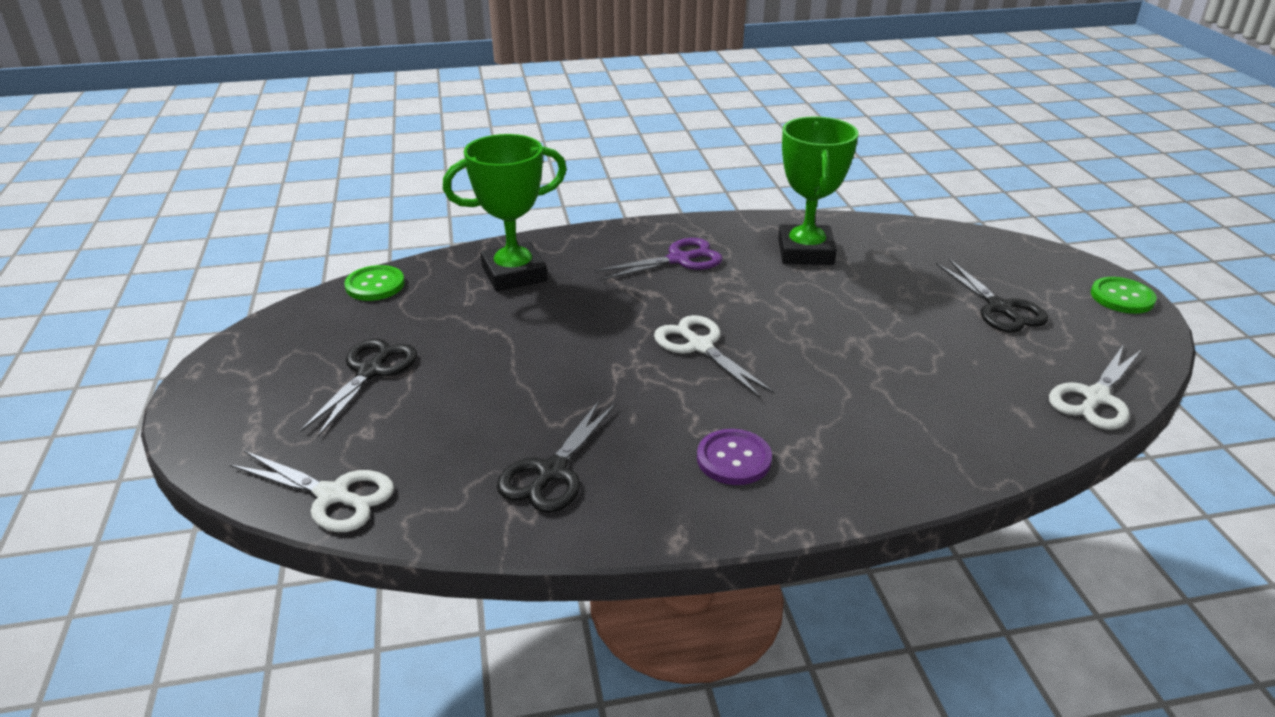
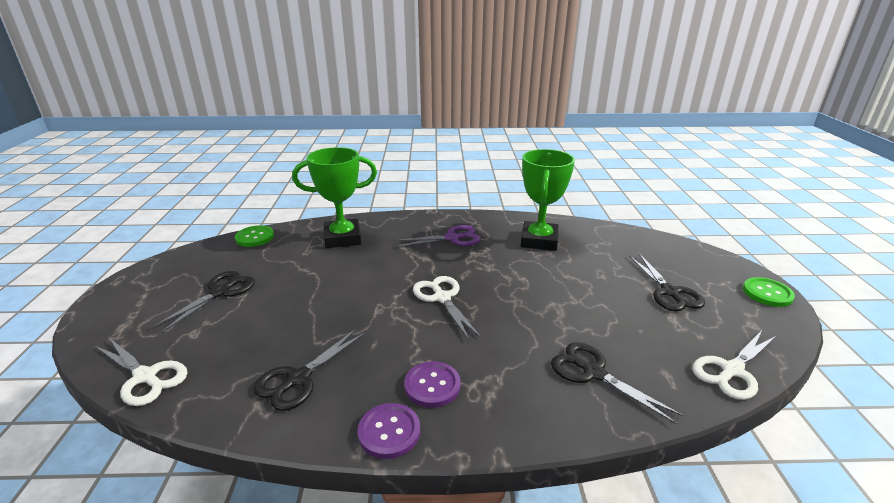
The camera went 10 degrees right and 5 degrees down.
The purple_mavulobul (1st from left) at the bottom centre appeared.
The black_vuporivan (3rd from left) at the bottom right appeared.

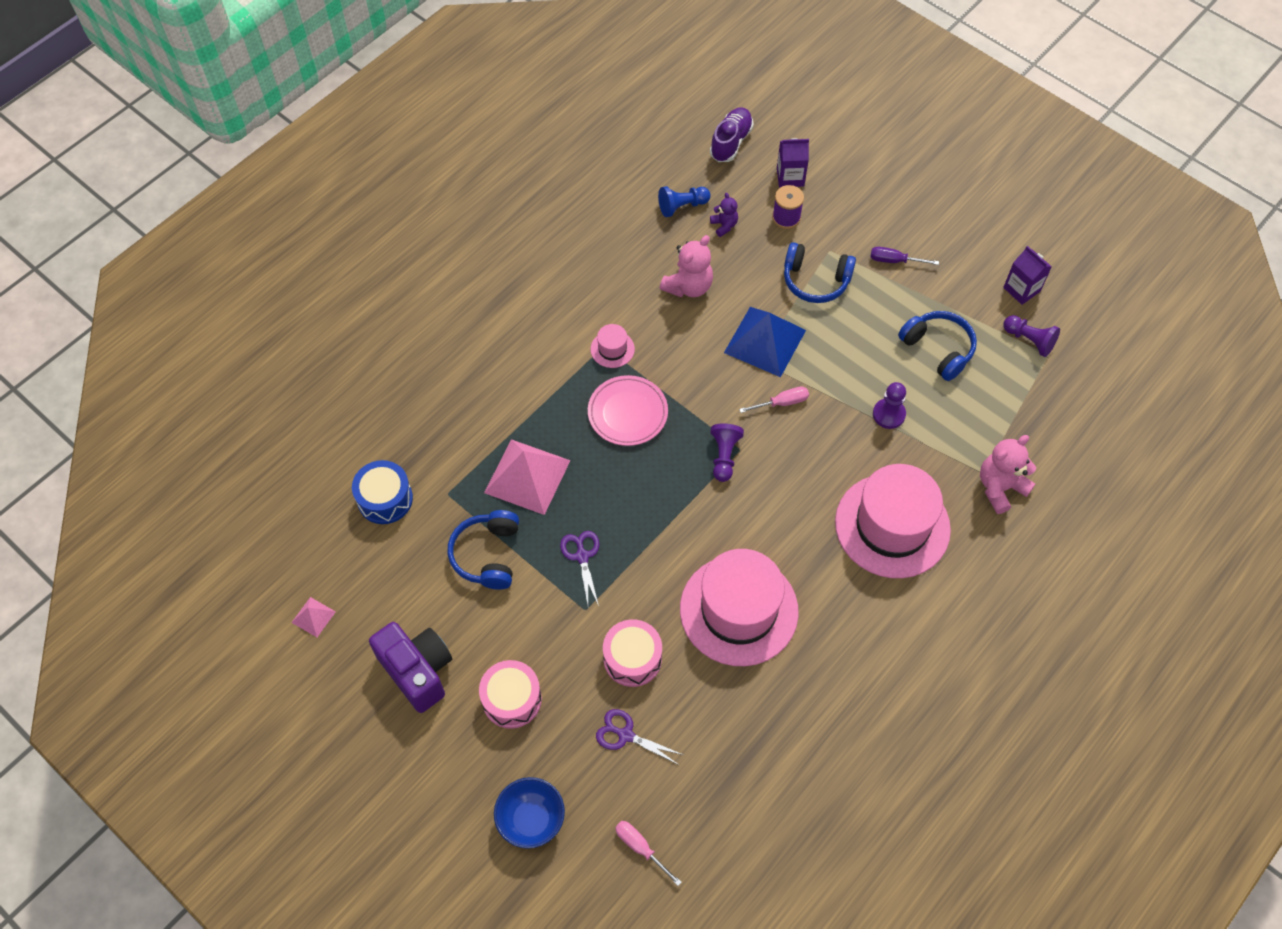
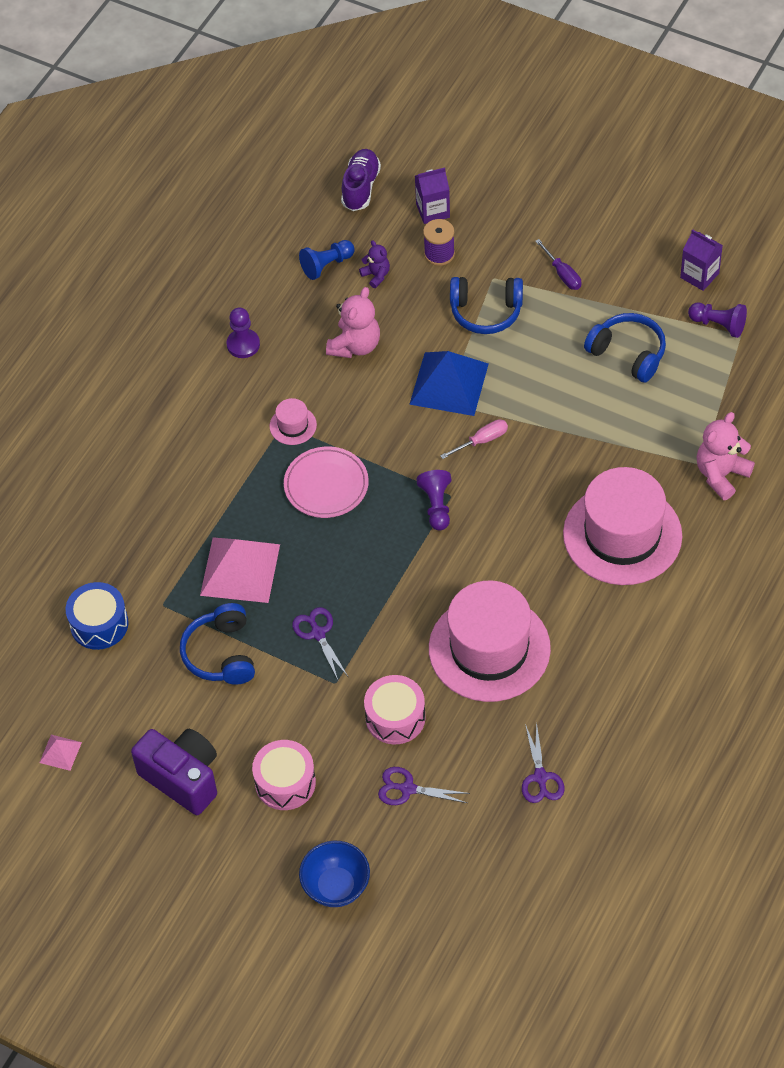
The camera went 10 degrees left and 5 degrees down.
The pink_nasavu (1st from left) at the bottom centre disappeared.
The purple_vuporivan (3rd from left) at the bottom right appeared.
The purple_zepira (2nd from left in the first image) moved from the middle right to the top left.
The purple_nasavu at the top right turned 120 degrees counterclockwise.

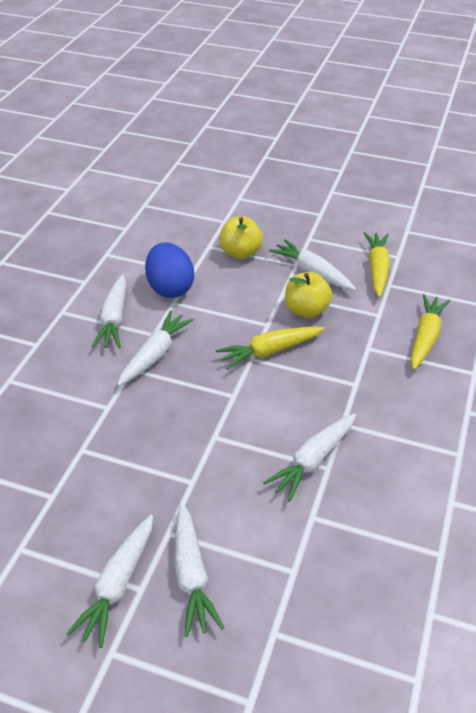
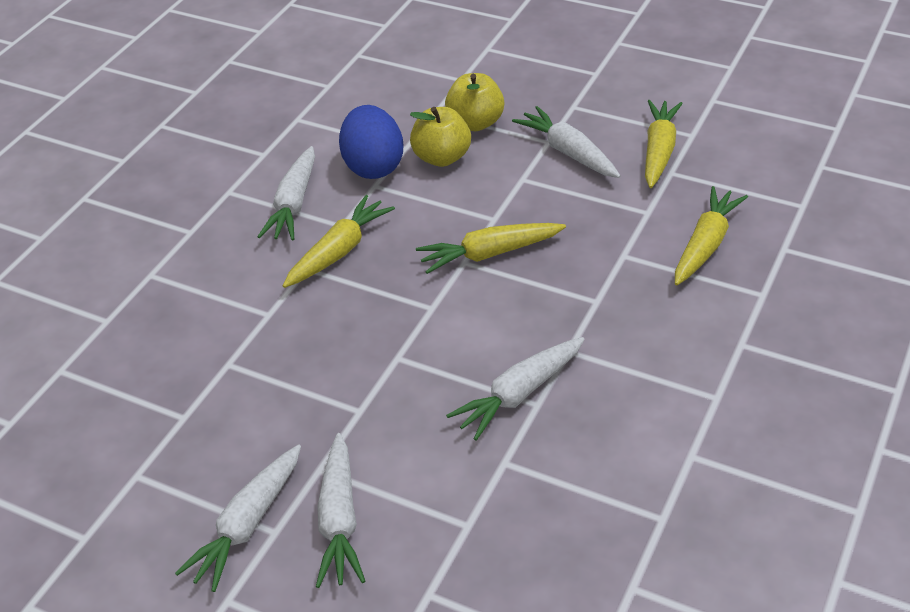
The camera went 10 degrees right and 0 degrees up.
The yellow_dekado (2nd from left in the first image) moved from the centre to the top centre.
The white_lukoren (3rd from left) at the middle left became the yellow_lukoren (1st from left) at the centre.

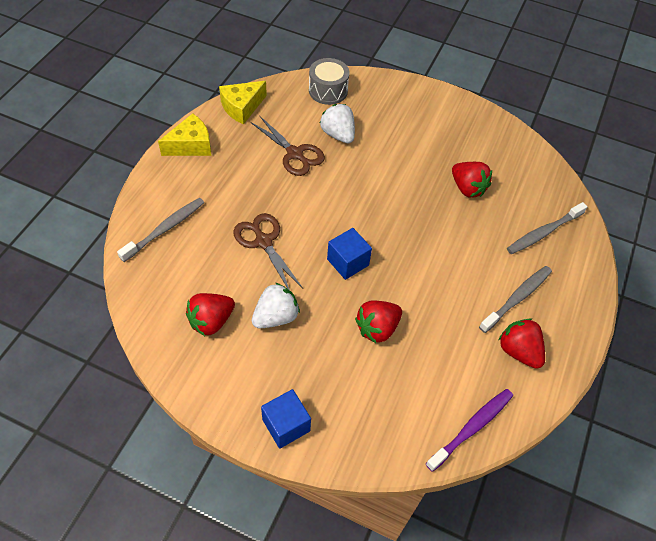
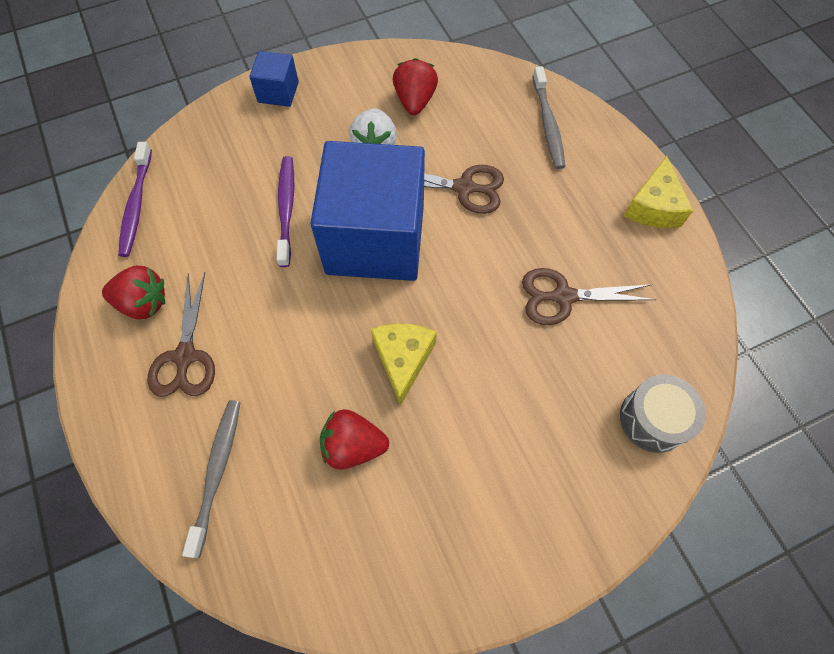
The camera went 135 degrees right and 10 degrees up.
The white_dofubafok (2nd from left) at the top centre disappeared.
The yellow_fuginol (2nd from left in the first image) moved from the top centre to the centre.
The red_dofubafok (2nd from left) at the centre was replaced by the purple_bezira (2nd from left) at the top centre.
The grey_bezira (2nd from left) at the middle right was replaced by the brown_vuporivan (1st from left) at the middle left.
The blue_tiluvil (2nd from left) at the centre changed to 2.35 times the size.

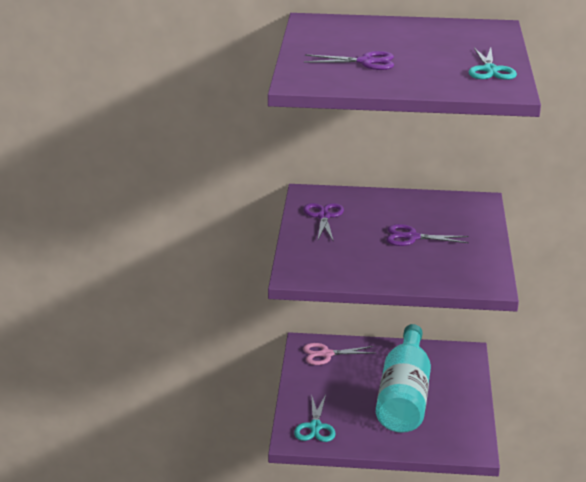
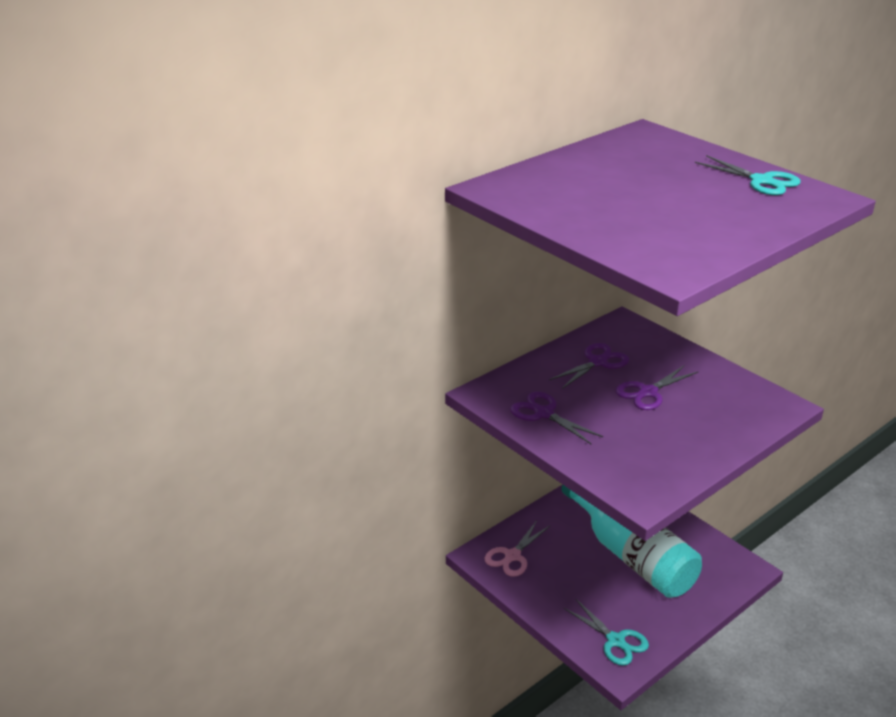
The camera went 45 degrees left and 5 degrees up.
The purple_vuporivan (2nd from left) moved from the top centre to the centre.

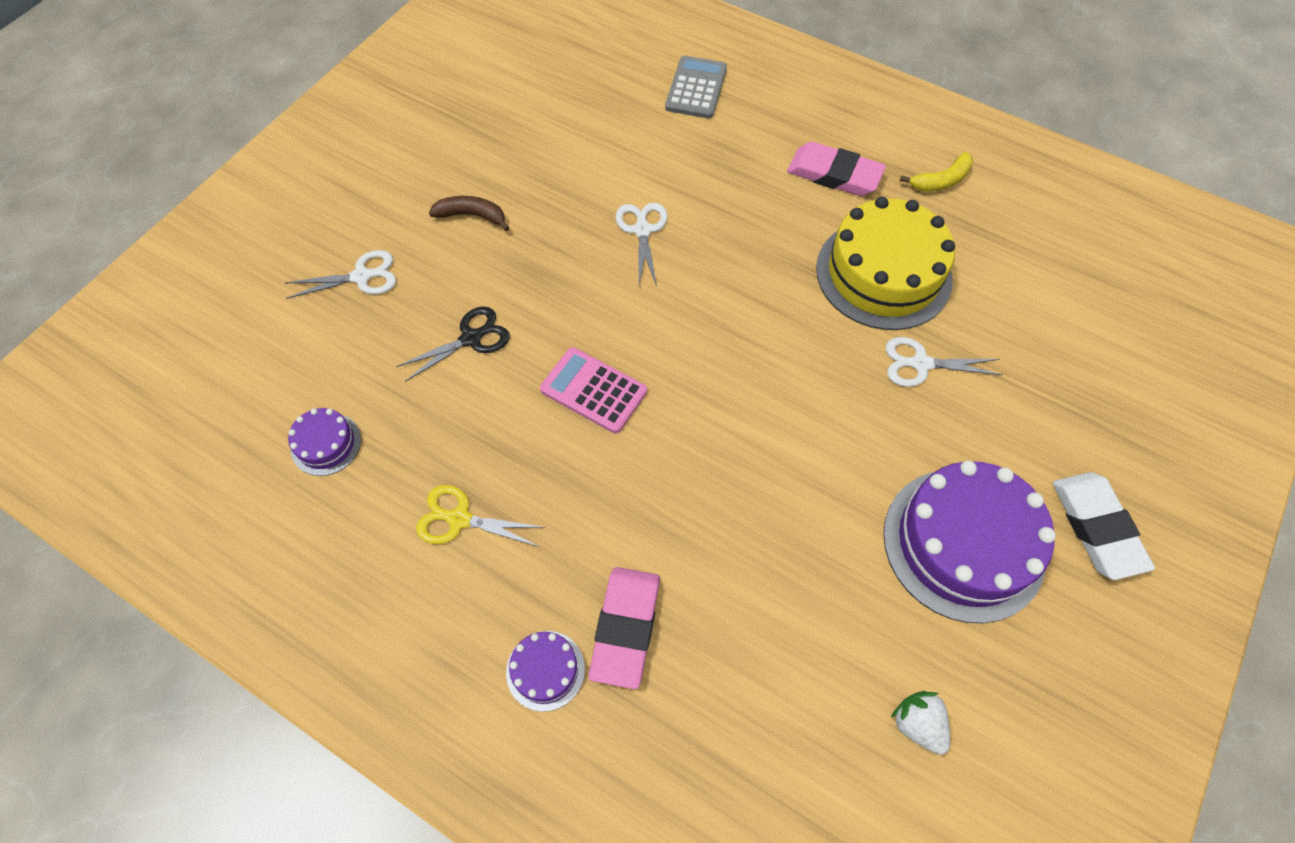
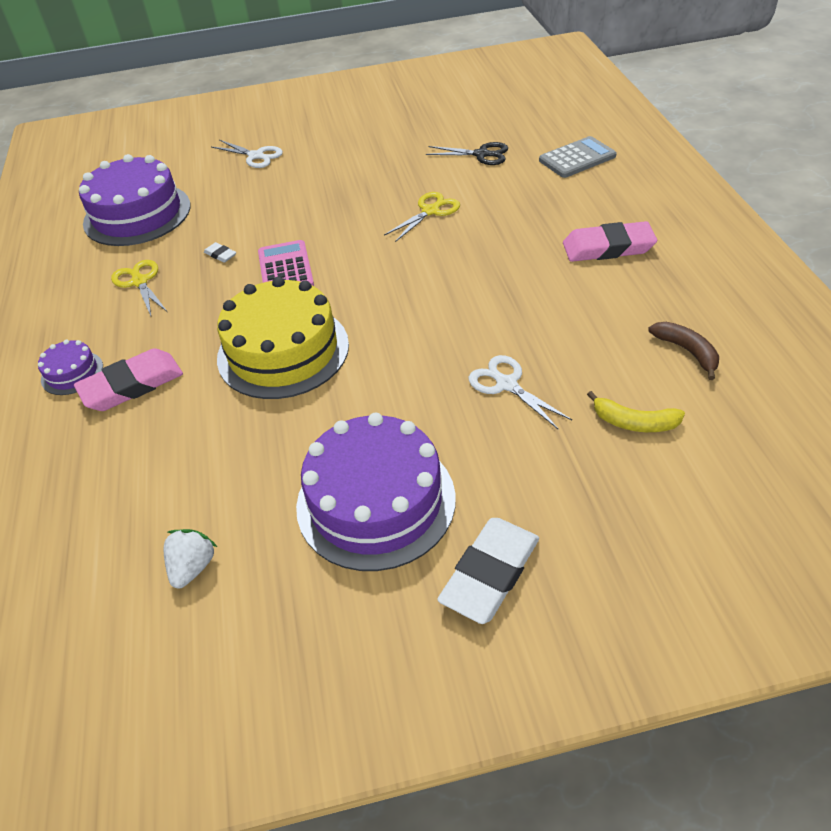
The camera went 50 degrees right and 15 degrees down.
The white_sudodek (1st from left) at the top left appeared.
The black_vuporivan moved from the centre to the top centre.
The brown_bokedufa moved from the top centre to the middle right.
The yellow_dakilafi moved from the top right to the centre.
The yellow_bokedufa moved from the top right to the middle right.
The white_vuporivan (2nd from left) at the top centre became the yellow_vuporivan (2nd from left) at the top centre.
The pink_sudodek (2nd from left) at the top centre turned 75 degrees counterclockwise.
The purple_dakilafi (1st from left in the first image) at the middle left changed to 2.18 times the size.

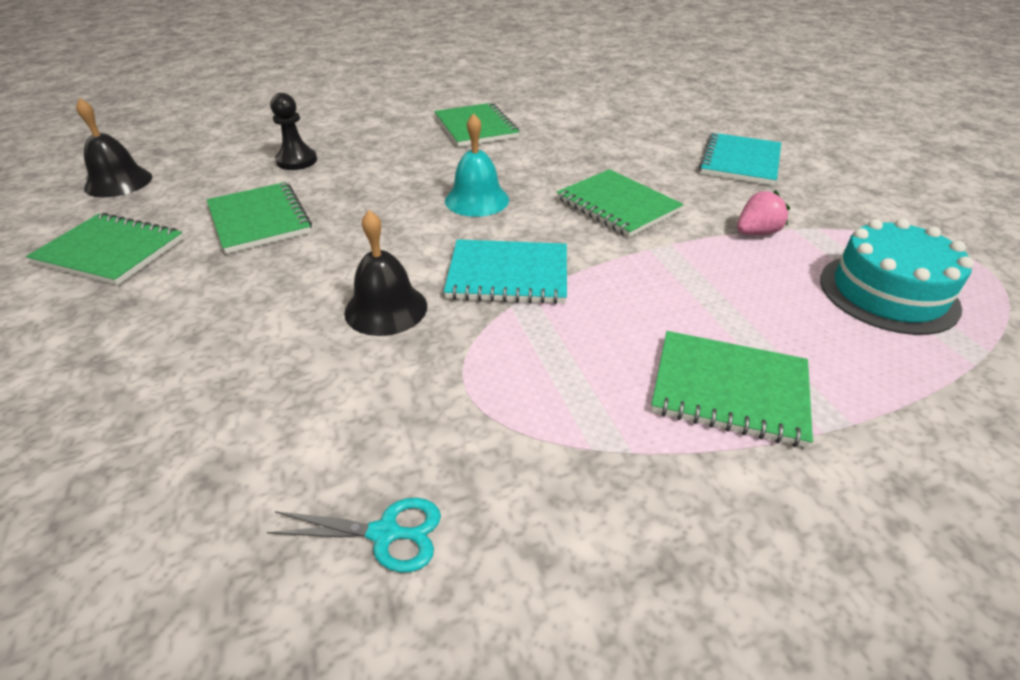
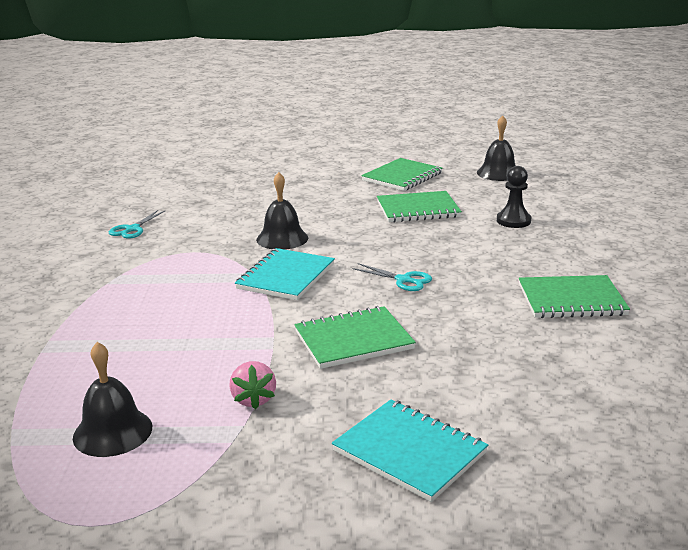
The camera went 110 degrees right and 15 degrees down.
The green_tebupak (5th from left) at the middle right disappeared.
The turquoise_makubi at the top centre was replaced by the turquoise_vuporivan (2nd from left) at the centre.
The turquoise_dakilafi at the middle right was replaced by the black_makubi (1st from left) at the bottom left.

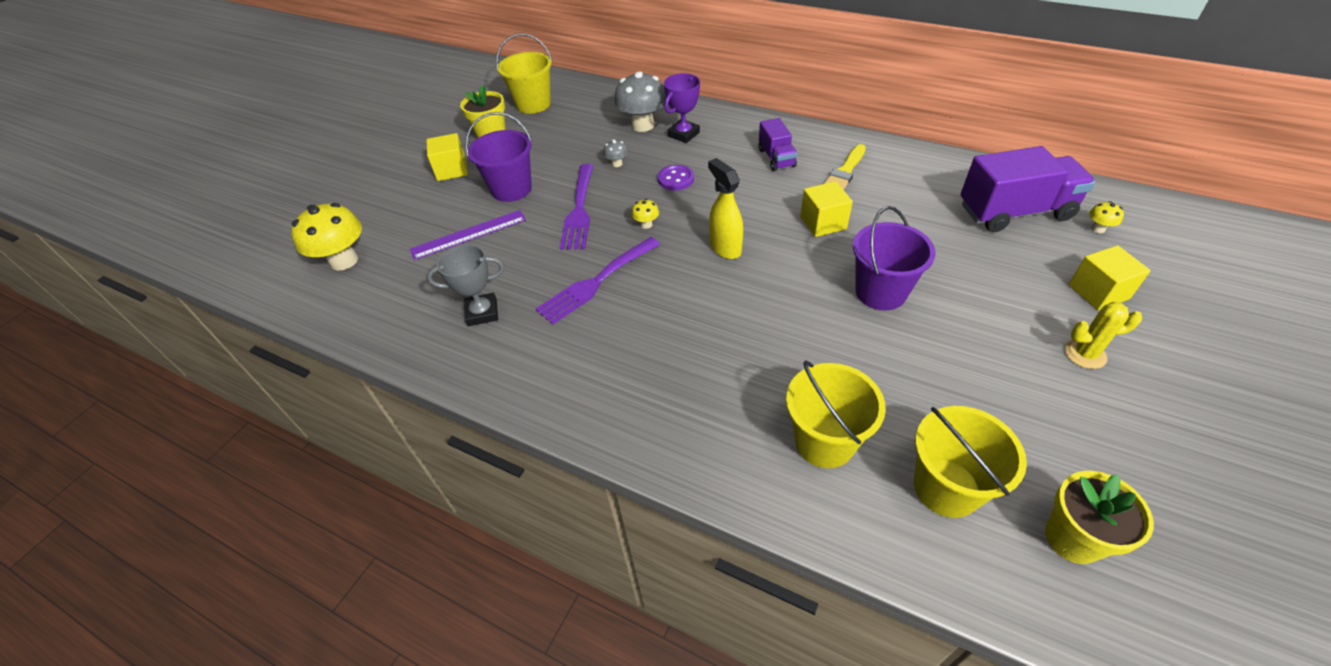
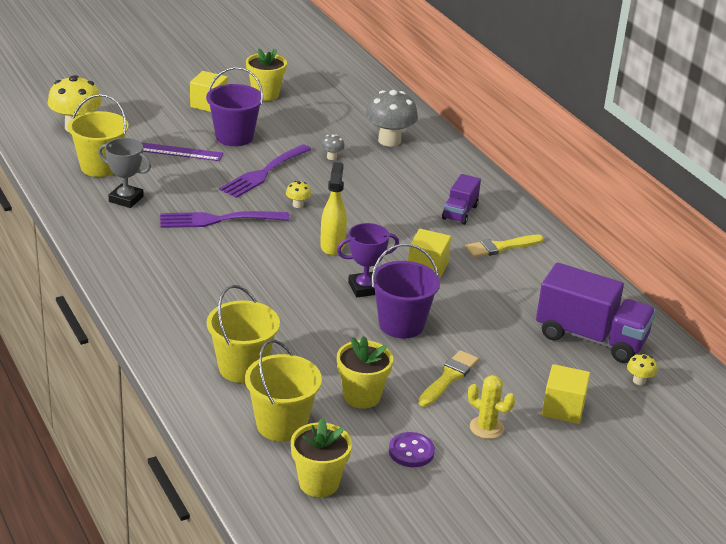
The camera went 30 degrees right and 15 degrees down.
The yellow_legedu (3rd from left) at the bottom centre appeared.
The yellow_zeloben (1st from left) at the bottom centre appeared.
The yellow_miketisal (1st from left) moved from the top centre to the top left.
The purple_mavulobul moved from the top centre to the bottom centre.
The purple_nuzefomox moved from the top centre to the centre.

